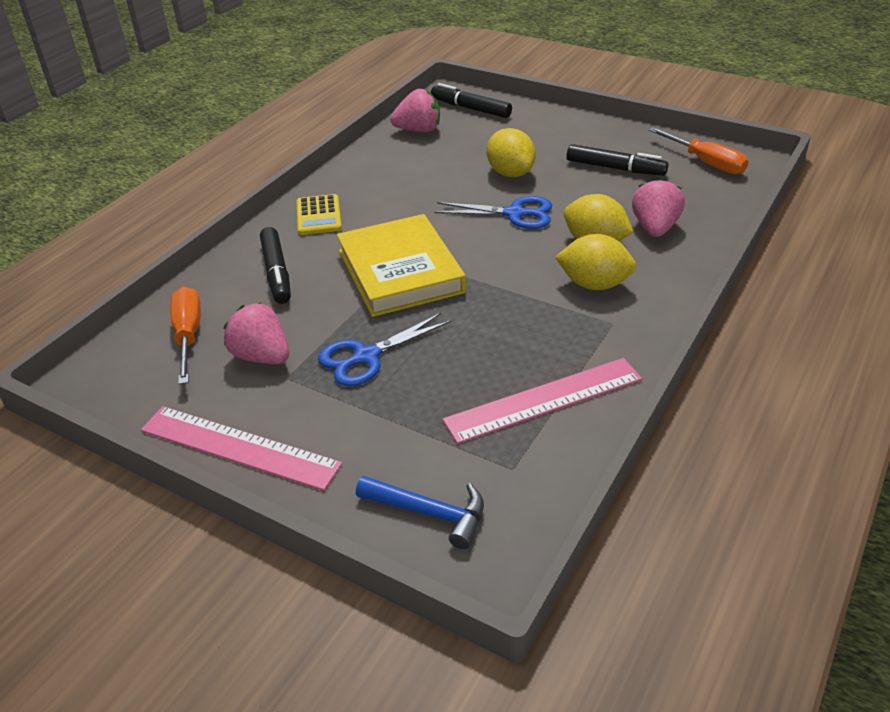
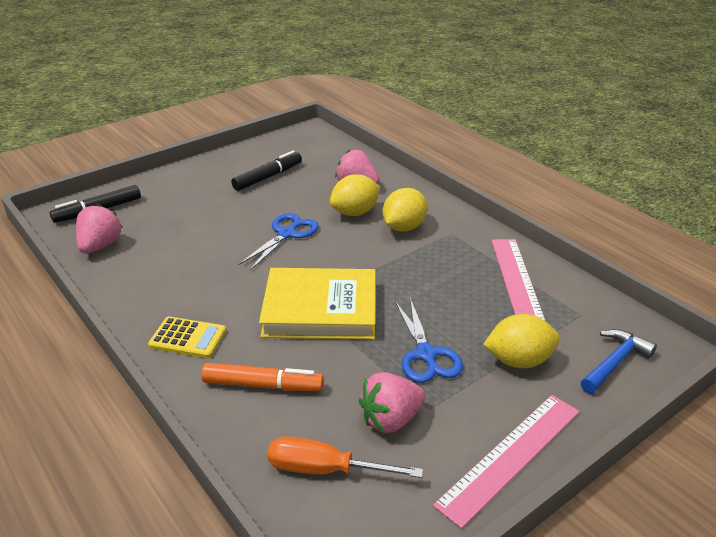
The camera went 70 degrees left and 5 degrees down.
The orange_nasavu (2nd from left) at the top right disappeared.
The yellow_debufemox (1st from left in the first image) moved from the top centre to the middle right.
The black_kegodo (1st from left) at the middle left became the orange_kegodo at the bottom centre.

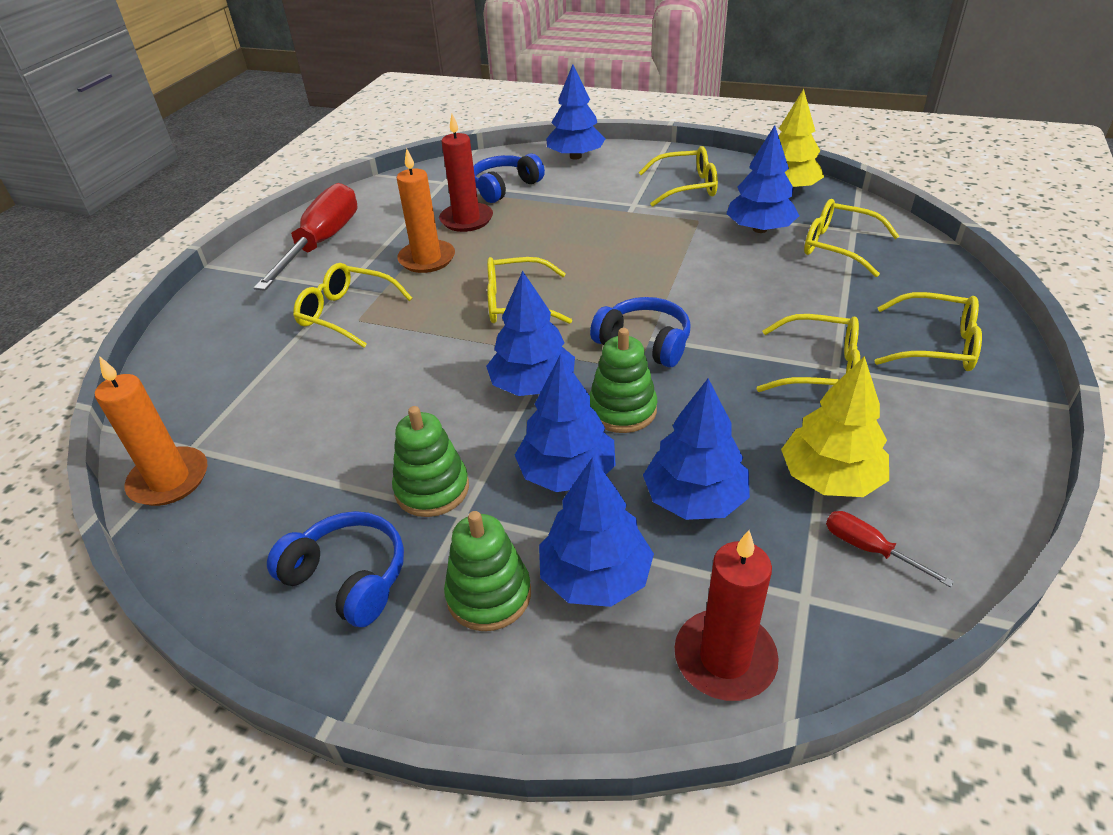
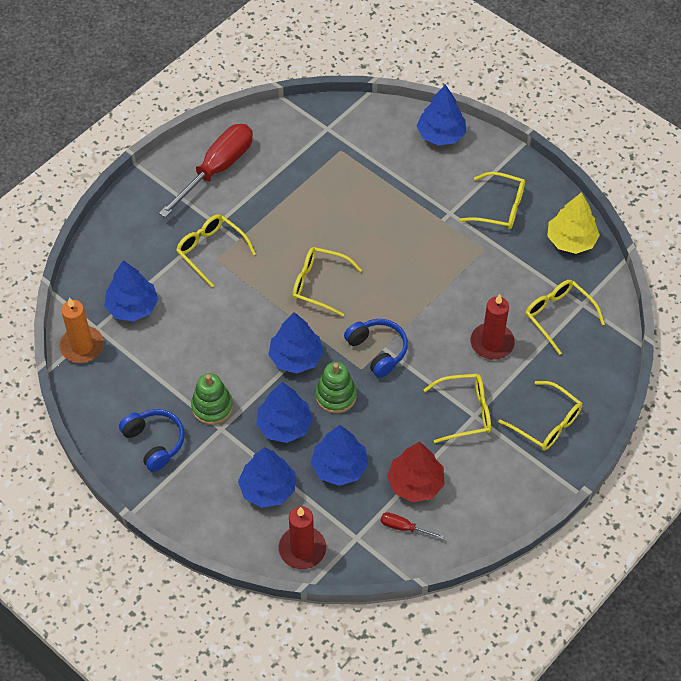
The camera went 20 degrees right and 15 degrees up.
The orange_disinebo (2nd from left) at the top centre disappeared.
The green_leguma (2nd from left) at the bottom centre disappeared.
The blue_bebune (2nd from left) at the top centre disappeared.
The red_disinebo (1st from left in the first image) moved from the top centre to the middle right.
The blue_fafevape (6th from left in the first image) moved from the top right to the middle left.
The yellow_fafevape (2nd from left) at the middle right became the red_fafevape at the bottom centre.
The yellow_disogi (4th from left in the first image) at the middle right turned 45 degrees counterclockwise.
The red_nasavu (2nd from left) at the middle right turned 45 degrees counterclockwise.

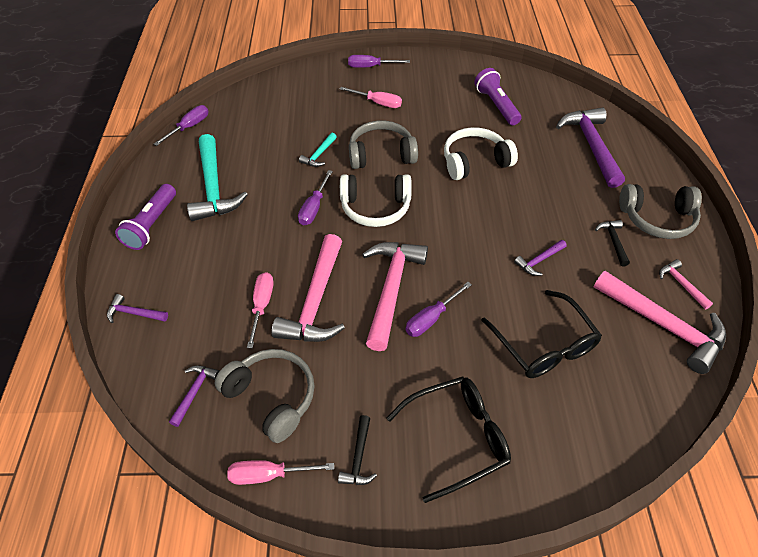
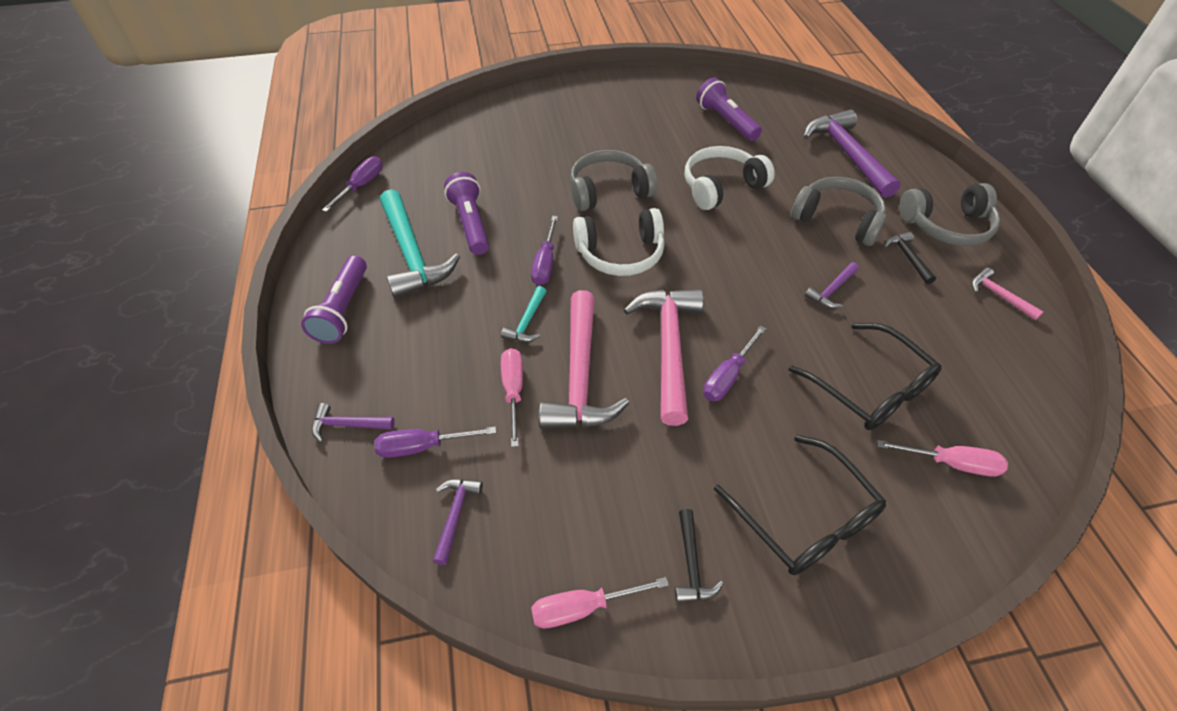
The camera went 10 degrees left and 0 degrees up.
The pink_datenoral (3rd from left) at the middle right disappeared.
The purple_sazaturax (2nd from left) at the top centre appeared.
The grey_bebune (1st from left in the first image) moved from the bottom centre to the top right.
The turquoise_datenoral (2nd from left) moved from the top centre to the centre.
The pink_nasavu (3rd from left) moved from the top centre to the middle right.
The purple_nasavu (3rd from left in the first image) moved from the top centre to the centre.
The black_disogi (1st from left) at the bottom centre turned 90 degrees clockwise.

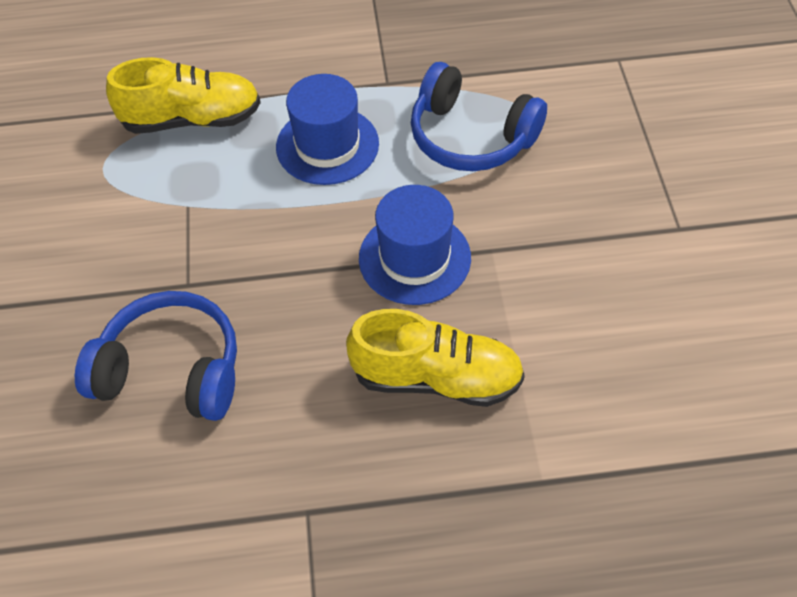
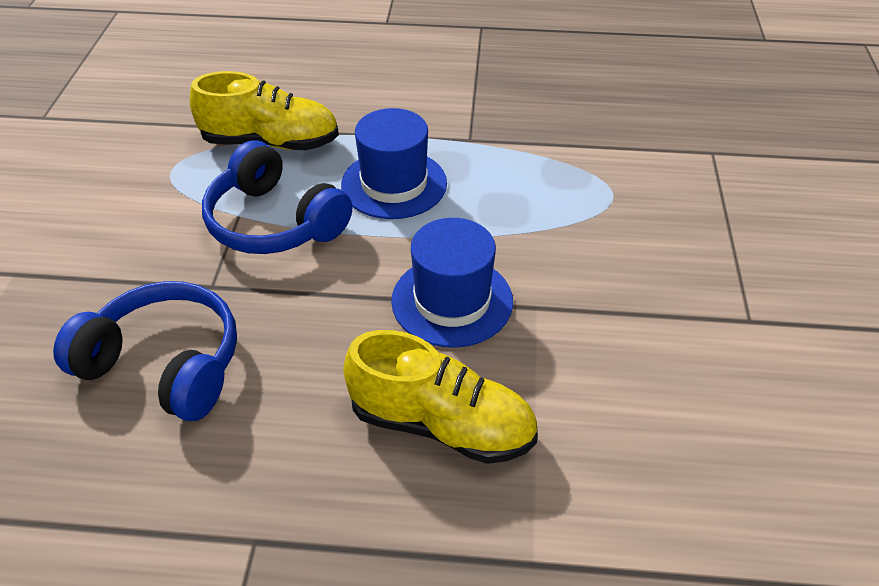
The camera went 10 degrees right and 10 degrees down.
The blue_bebune (2nd from left) moved from the top centre to the middle left.

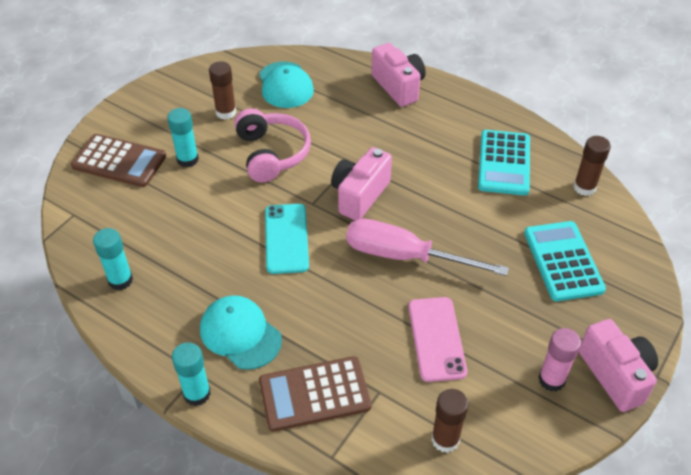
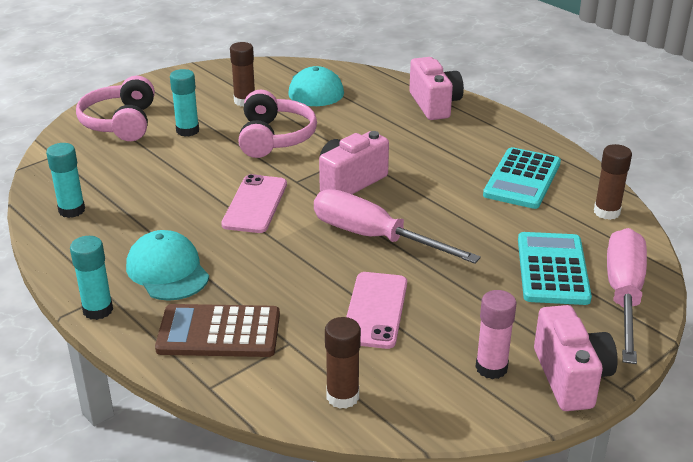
The camera went 15 degrees right and 15 degrees down.
The pink_nasavu (2nd from left) at the middle right appeared.
The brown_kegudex (1st from left) at the middle left was replaced by the pink_bebune (1st from left) at the top left.
The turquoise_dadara at the centre became the pink_dadara (1st from left) at the centre.

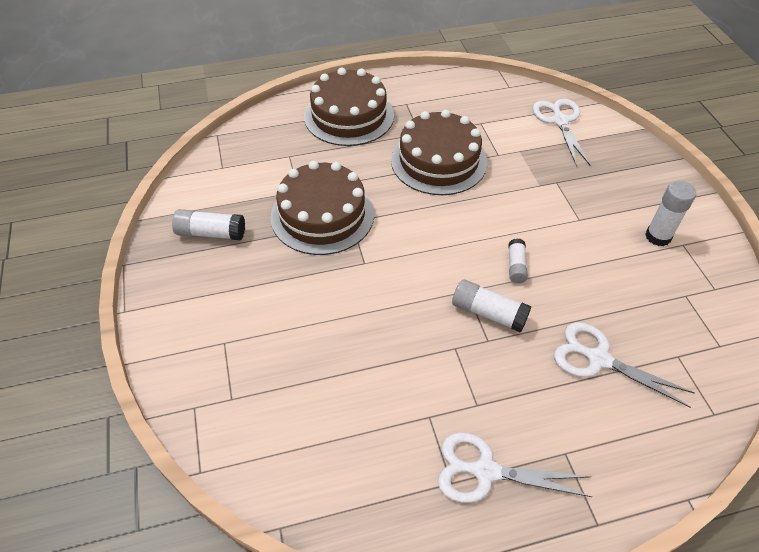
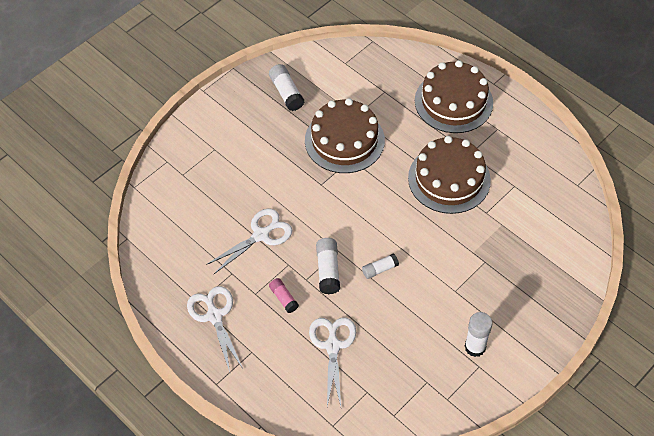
The camera went 60 degrees right and 5 degrees up.
The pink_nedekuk at the bottom centre appeared.
The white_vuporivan (2nd from left) moved from the top right to the centre.

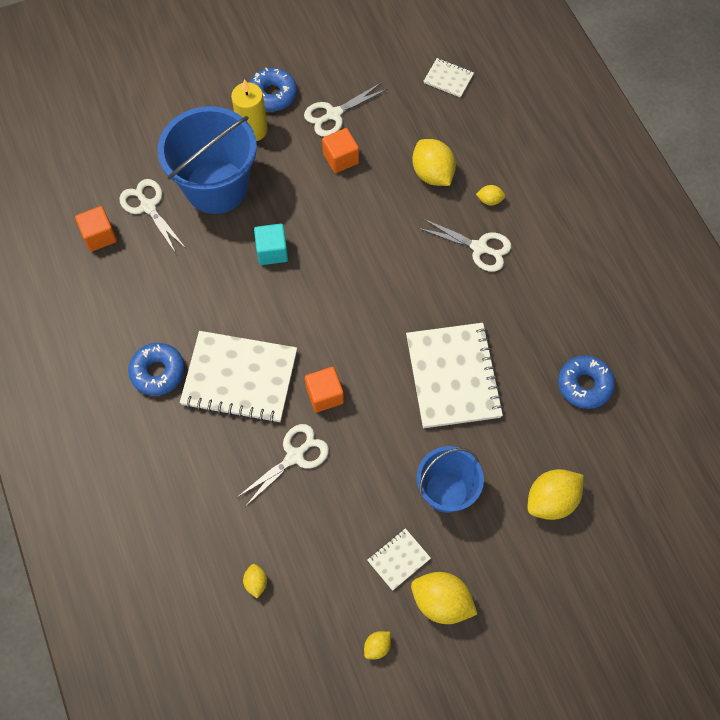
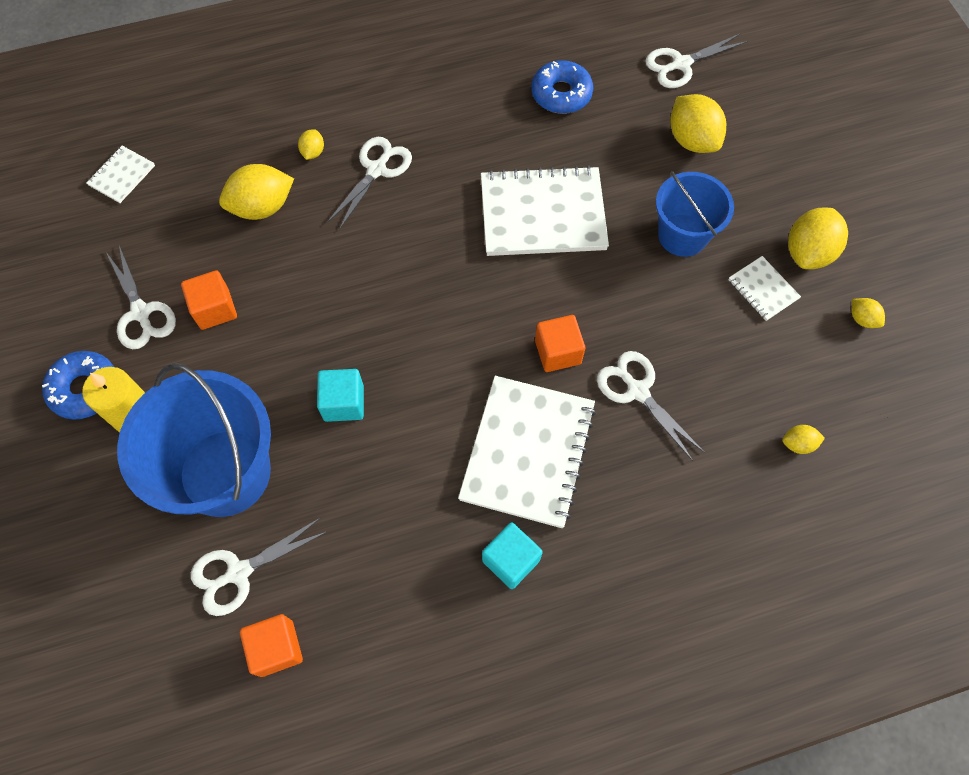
The camera went 85 degrees left and 0 degrees up.
The white_vuporivan (5th from left) at the top right appeared.
The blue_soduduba (1st from left) at the middle left was replaced by the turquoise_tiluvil (2nd from left) at the bottom centre.

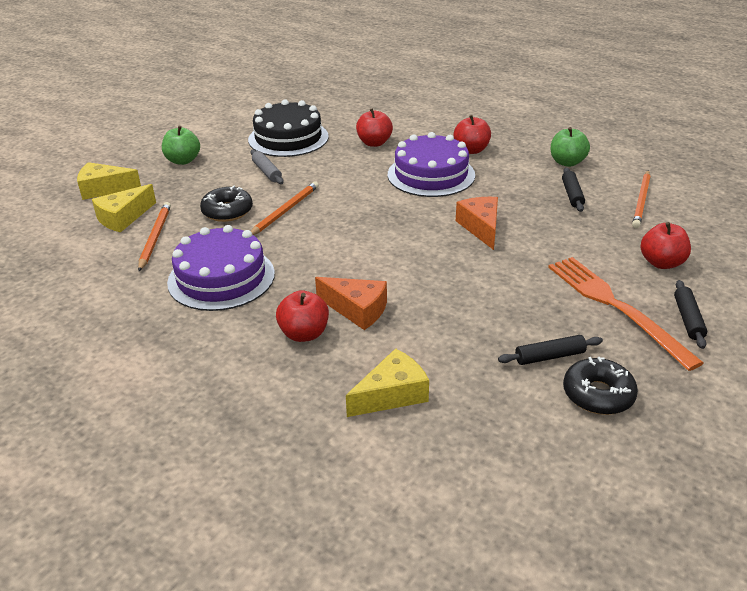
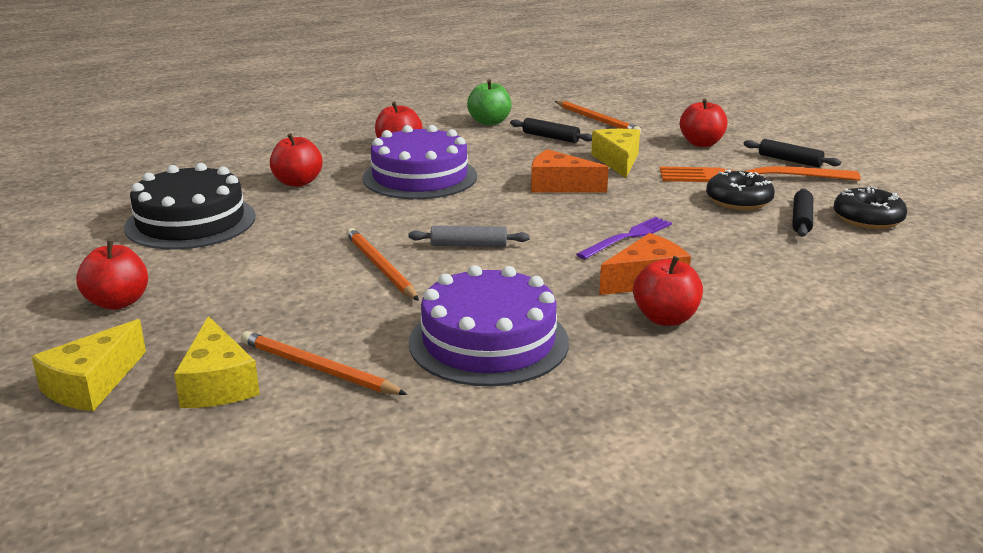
The camera went 60 degrees left and 10 degrees down.
The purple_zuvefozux at the centre appeared.
The black_soduduba (1st from left) moved from the middle left to the middle right.
The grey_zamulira moved from the top centre to the centre.
The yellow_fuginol (3rd from left) moved from the centre to the top centre.
The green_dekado (1st from left) at the top left became the red_dekado (1st from left) at the middle left.

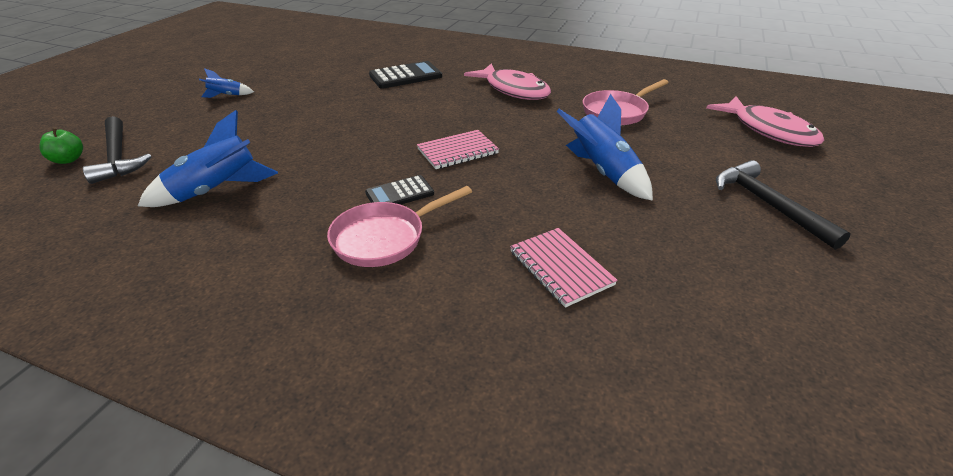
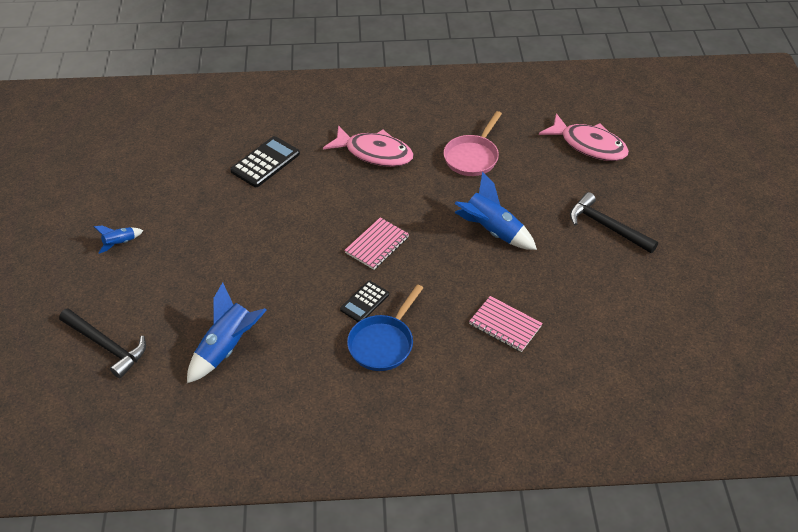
The camera went 25 degrees left and 10 degrees up.
The green_dekado at the top left disappeared.
The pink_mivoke (1st from left) at the centre became the blue_mivoke at the centre.

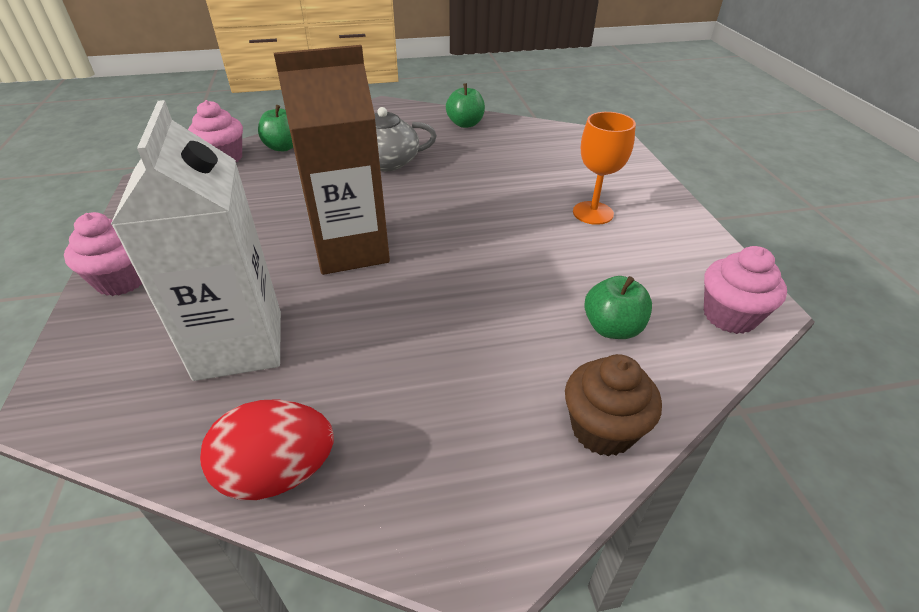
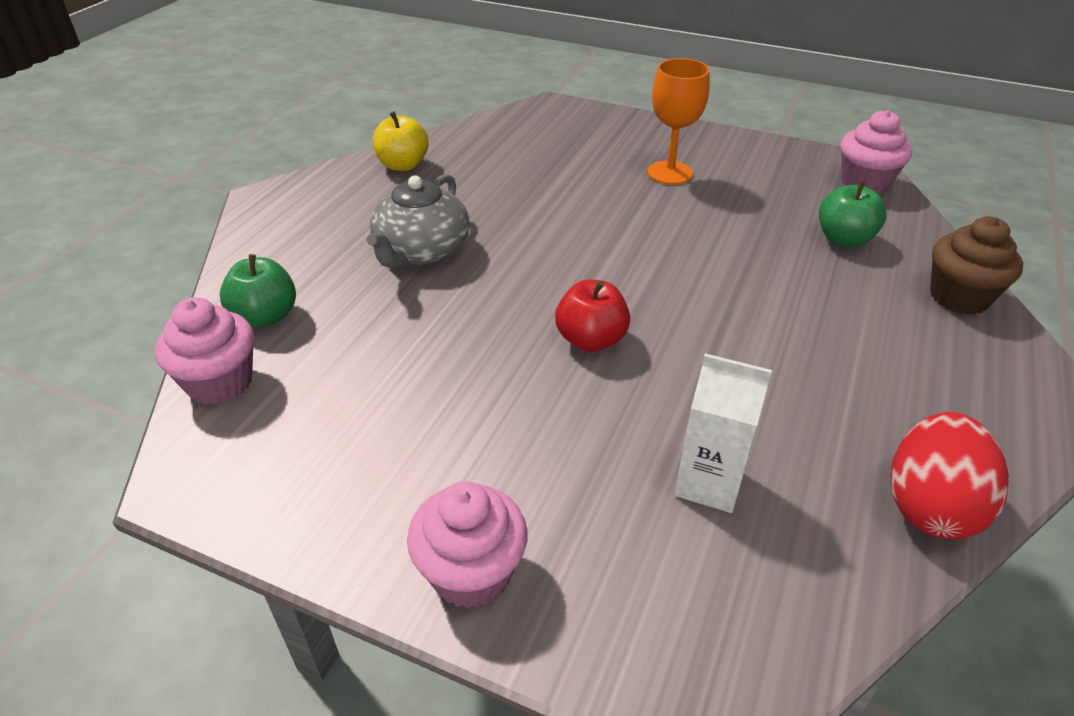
The camera went 55 degrees left and 0 degrees up.
The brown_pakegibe at the top centre was replaced by the red_dekado at the centre.
The green_dekado (2nd from left) at the top centre became the yellow_dekado at the top centre.
The white_pakegibe at the middle left changed to 0.54 times the size.

